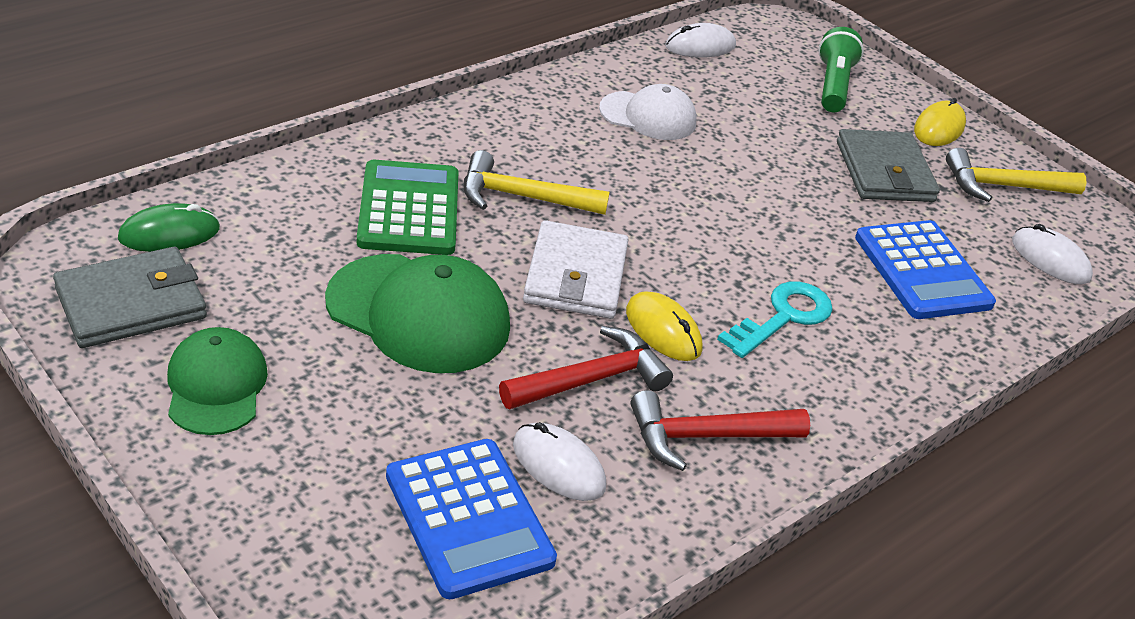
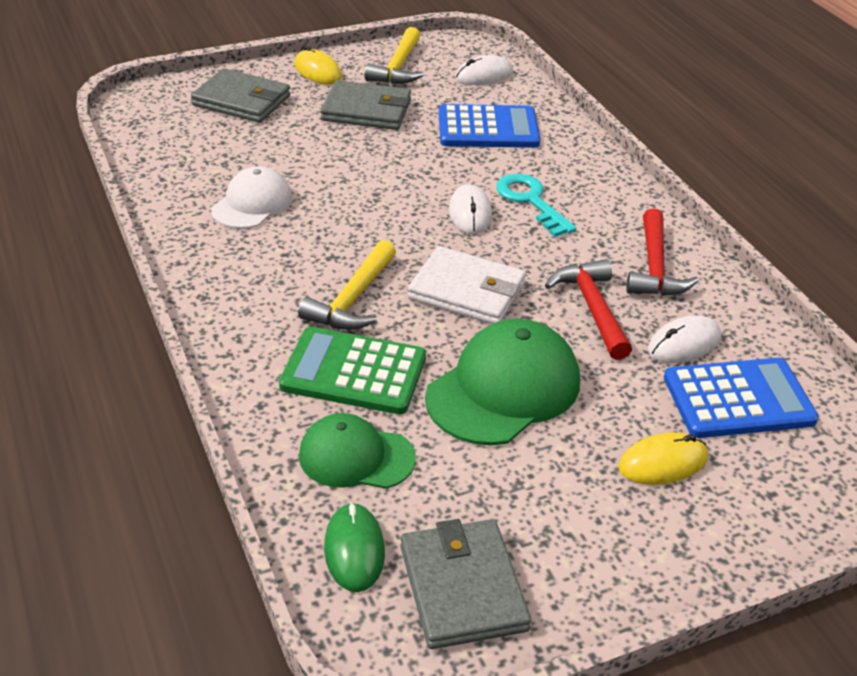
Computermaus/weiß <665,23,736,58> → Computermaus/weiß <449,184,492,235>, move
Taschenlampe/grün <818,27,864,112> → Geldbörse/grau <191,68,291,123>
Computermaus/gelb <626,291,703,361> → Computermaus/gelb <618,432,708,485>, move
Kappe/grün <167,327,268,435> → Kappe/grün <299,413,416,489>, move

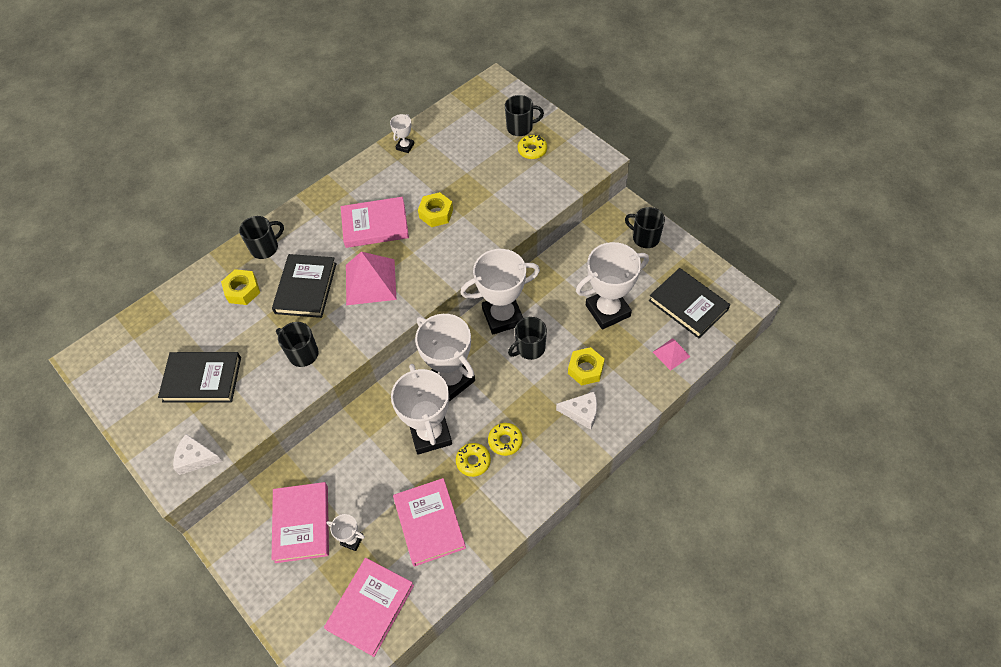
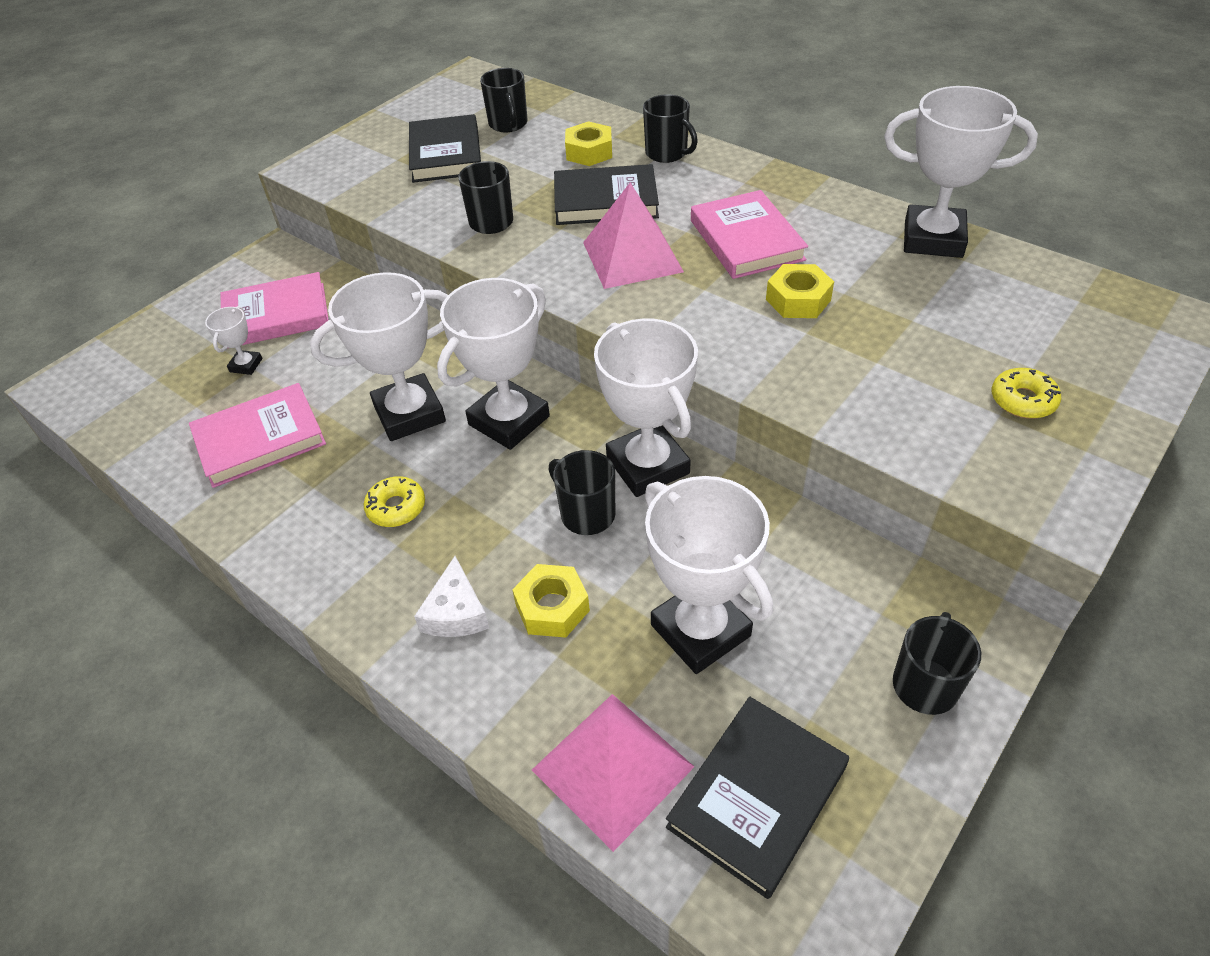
Tasse/schwarz <505,95,544,136> → Tasse/schwarz <480,68,528,132>, move
Pokal/weiß <390,114,414,153> → Pokal/weiß <884,86,1038,258>, x2.20
Pyramide/rosa <653,338,691,371> → Pyramide/rosa <532,694,694,852>, x1.87
Käse/weiß <173,434,223,475> → -
Donut/gelb <456,443,491,477> → -
Buch/rosa <324,558,414,657> → -

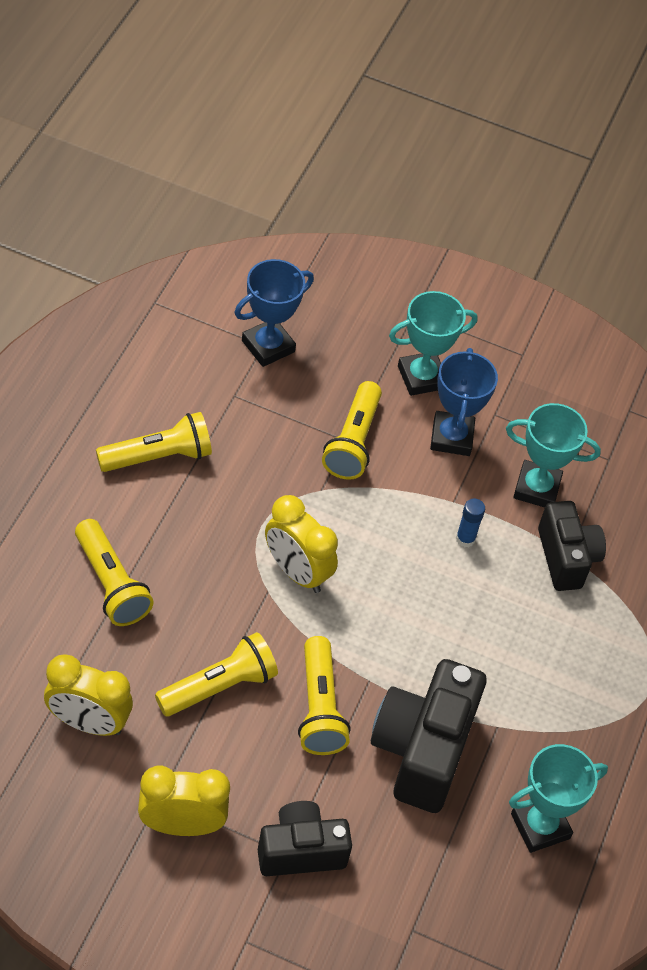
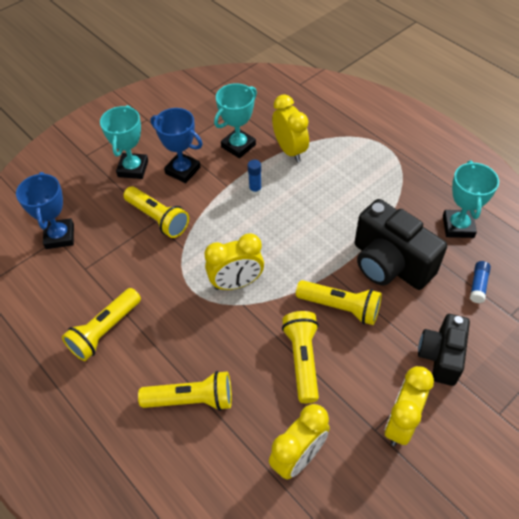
Taschenlampe/gelb <96,412,212,472> → Taschenlampe/gelb <62,288,141,361>, 150 degrees counterclockwise
Kamera/schwarz <538,501,606,591> → Wecker/gelb <272,94,309,162>
- → Klebestift/blau <470,261,491,303>

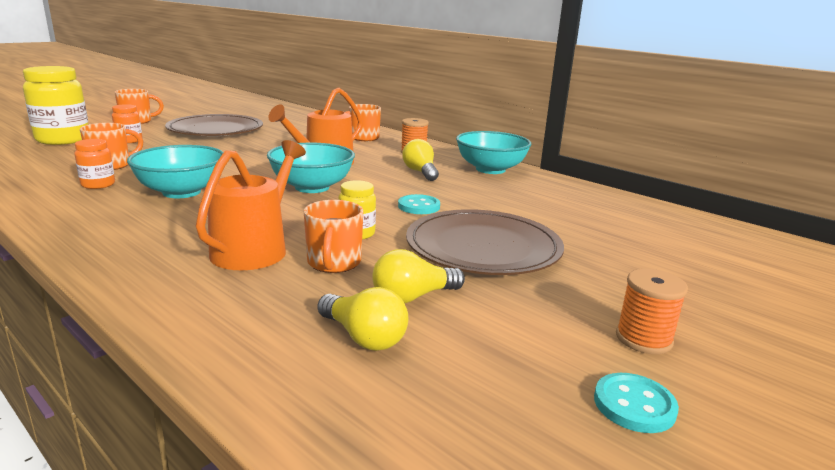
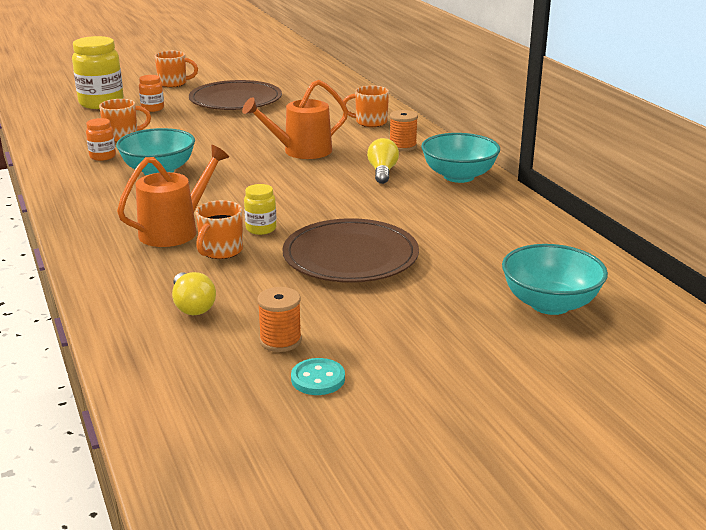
Schüssel/türkis <267,143,355,193> → Schüssel/türkis <502,244,608,315>, move
Knopf/türkis <398,194,440,214> → -
Glühbirne/gelb <372,249,465,303> → -
Garnrolle/orange <616,269,688,354> → Garnrolle/orange <257,287,302,352>, move

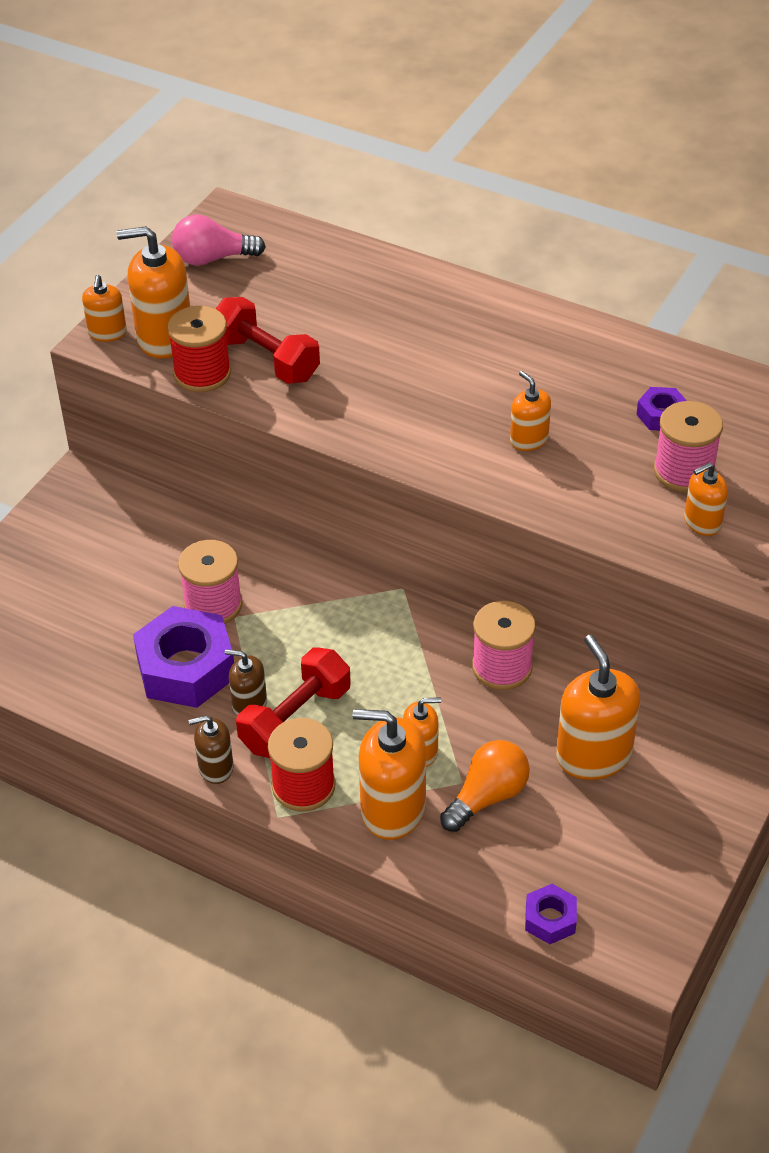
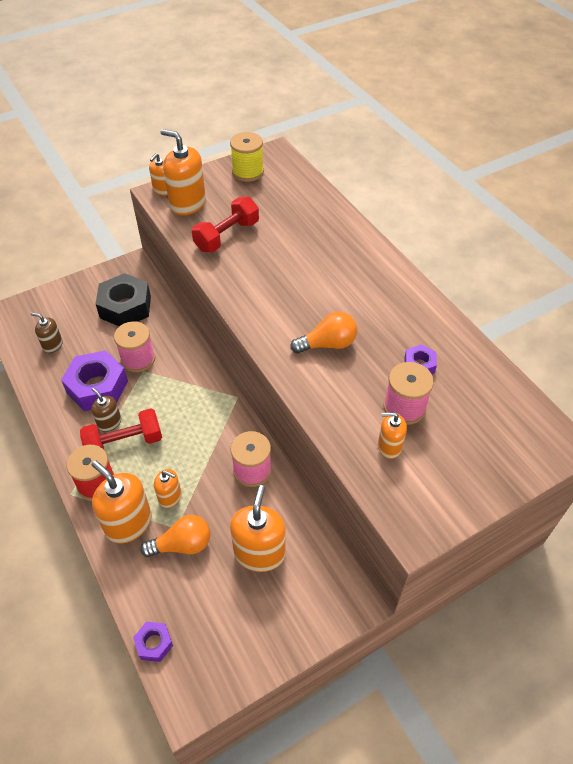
Glühbirne/rosa <172,214,266,266> → Garnrolle/gelb <230,132,264,182>
Hantel/rot <216,297,320,384> → Hantel/rot <192,196,259,252>, 60 degrees clockwise
Garnrolle/rot <167,306,231,392> → -
Seifenspender/orange <510,371,551,451> → Glühbirne/orange <290,312,357,354>
Seifenspender/braun <189,715,234,784> → Seifenspender/braun <31,313,63,353>, move
- → Sechskantmutter/schwarz <95,273,151,326>

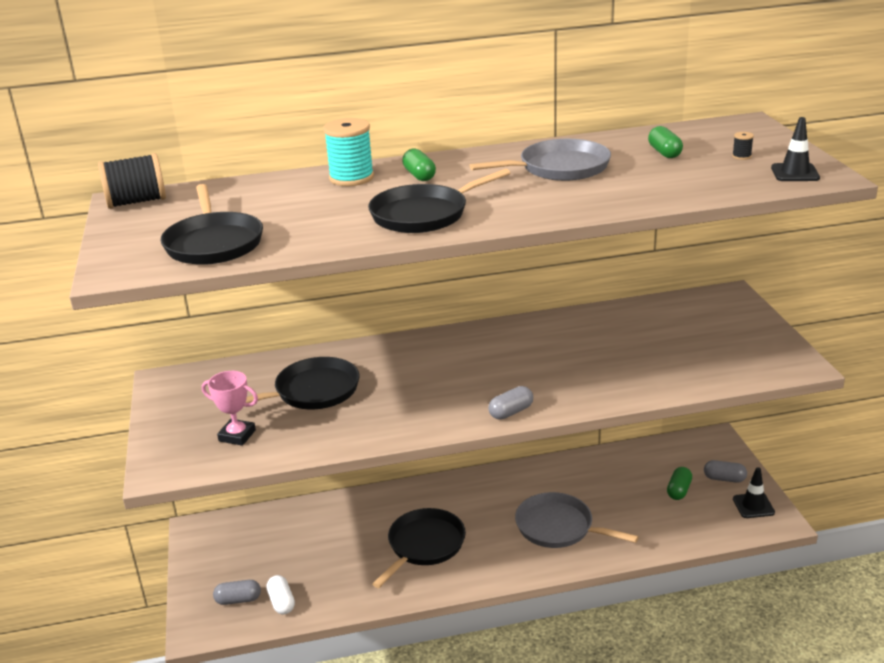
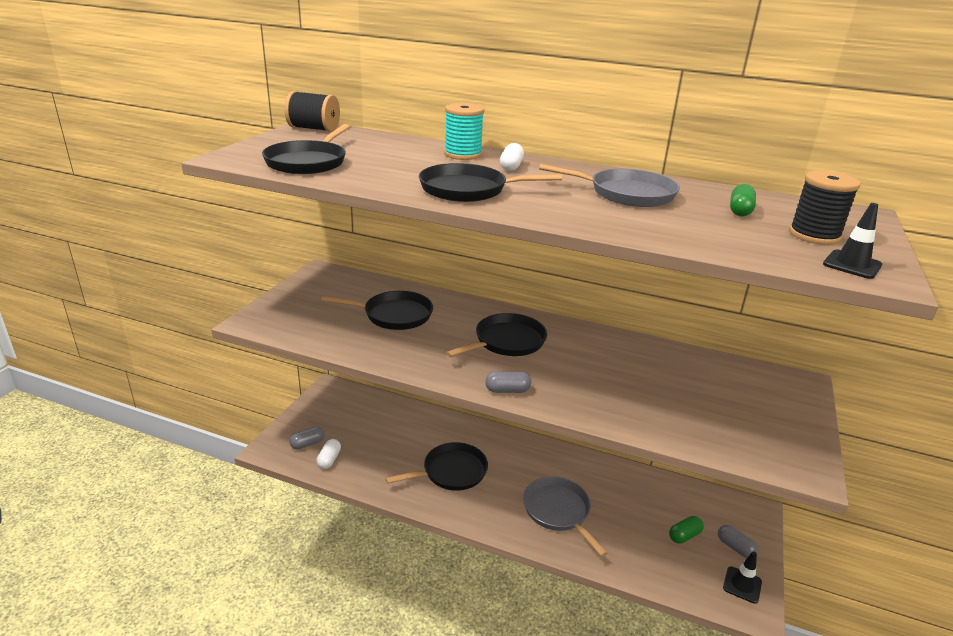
Garnrolle/schwarz <732,132,754,160> → Garnrolle/schwarz <789,170,861,245>, x2.42
Kapsel/grün <402,149,436,181> → Kapsel/weiß <500,143,524,171>
Pokal/rosa <202,371,258,446> → -
Kapsel/grau <213,580,261,605> → Kapsel/grau <289,426,325,449>, 60 degrees counterclockwise
- → Pfanne/schwarz <446,313,547,357>

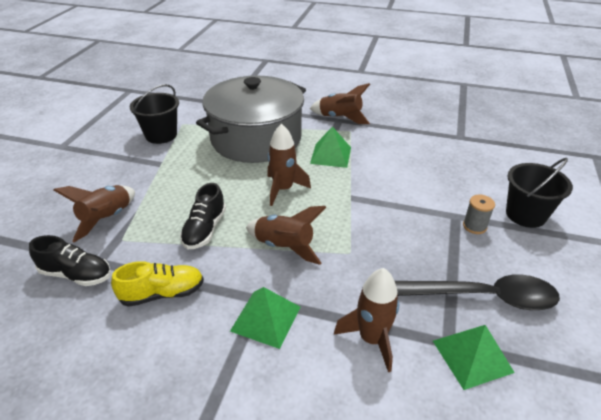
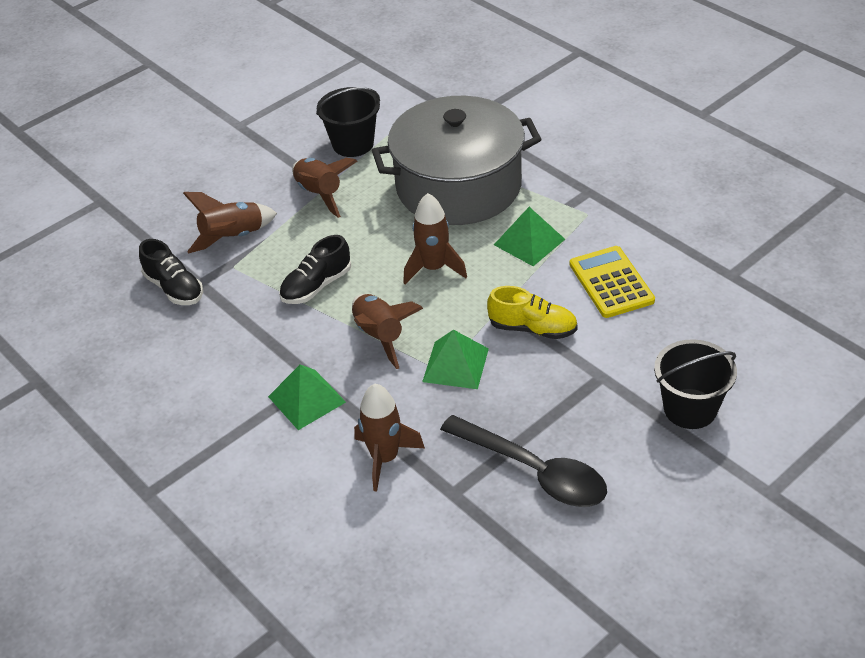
Rakete/braun <310,83,370,124> → Rakete/braun <292,158,357,218>, move
Garnrolle/grau <463,195,495,234> → -
Schuh/gelb <111,261,204,307> → Schuh/gelb <487,286,578,339>, move
Pyramide/grün <433,325,515,390> → Pyramide/grün <422,330,489,389>, move
- → Taschenrechner/gelb <570,246,655,318>

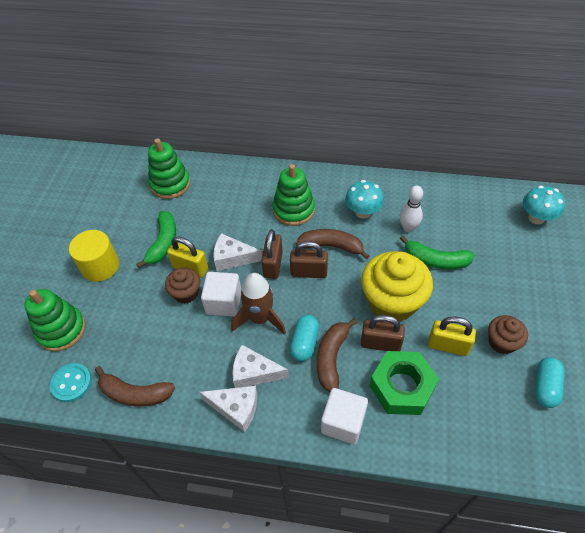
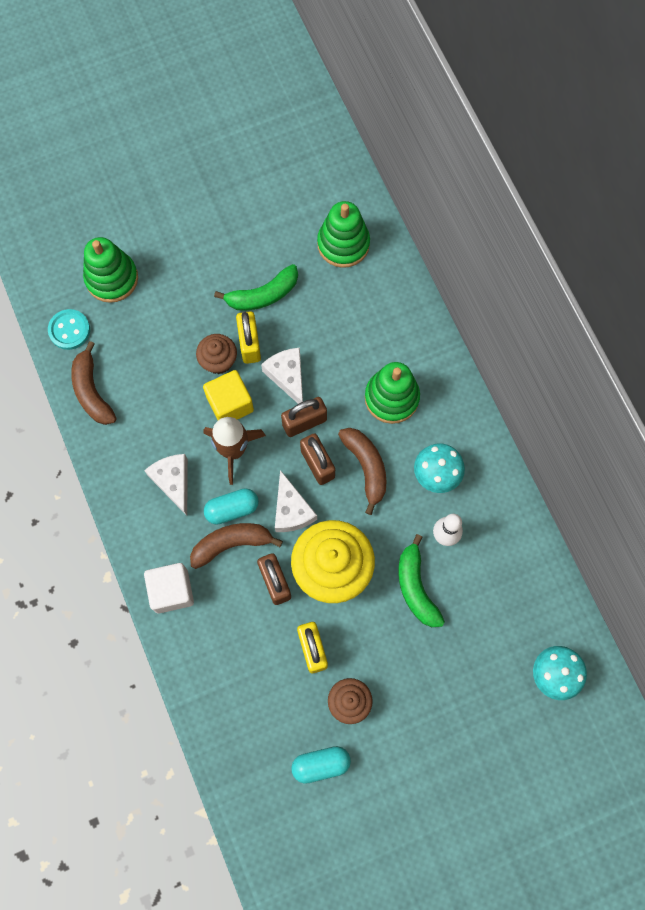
Vollzylinder/gelb <69,230,119,282> → -
Kubus/weiß <201,272,241,317> → Kubus/gelb <203,370,254,420>
Sechskantmutter/grün <370,351,439,415> → -
Käse/weiß <199,386,257,432> → Käse/weiß <275,470,317,532>, move

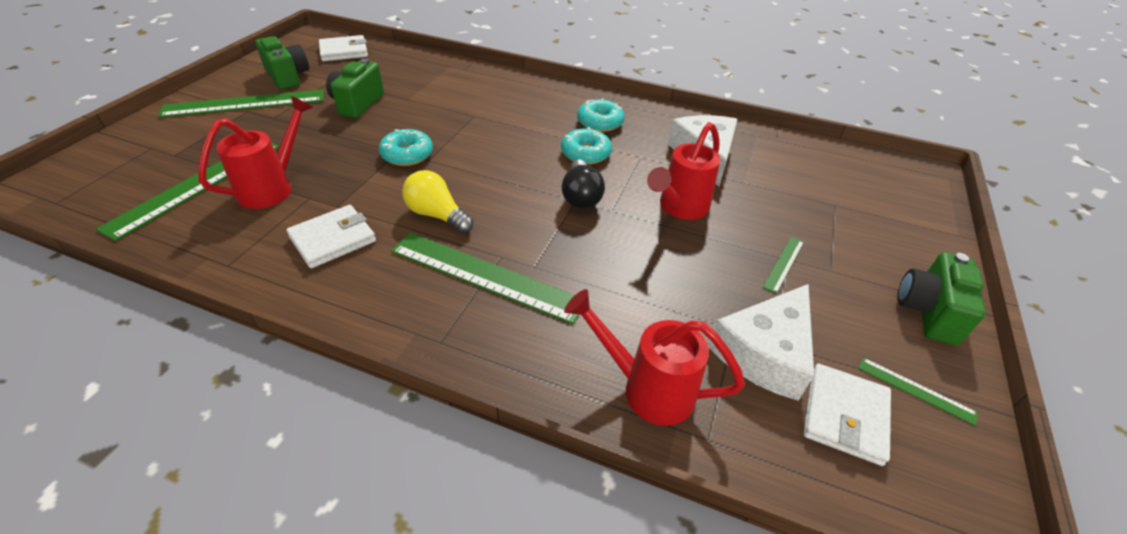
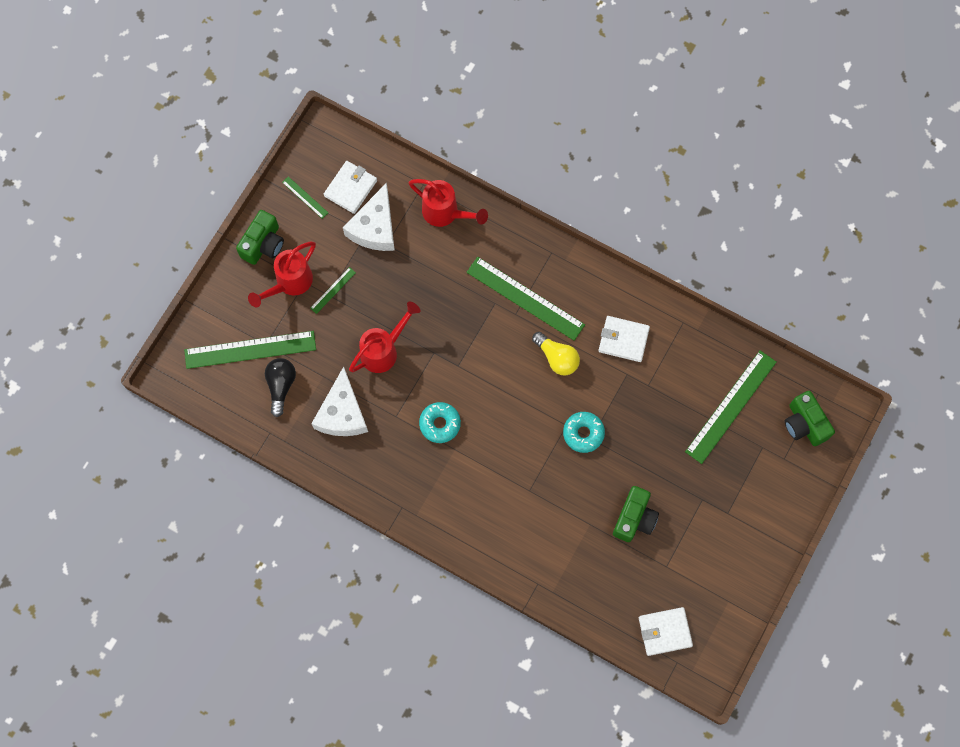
Kamera/grün <255,36,309,89> → Kamera/grün <785,391,835,446>, move
Lineal/grün <158,89,324,118> → Lineal/grün <184,331,316,369>, move
Gießkanne/rot <198,96,313,209> → Gießkanne/rot <248,242,316,307>, move
Donut/türkis <577,98,625,132> → -
Glühbirne/schwarz <561,159,605,209> → Glühbirne/schwarz <265,358,296,417>, move
Geldbörse/weiß <286,205,376,268> → Geldbörse/weiß <598,316,650,362>, 45 degrees clockwise
Käse/weiß <708,284,814,401> → Käse/weiß <343,183,395,251>, 150 degrees clockwise

